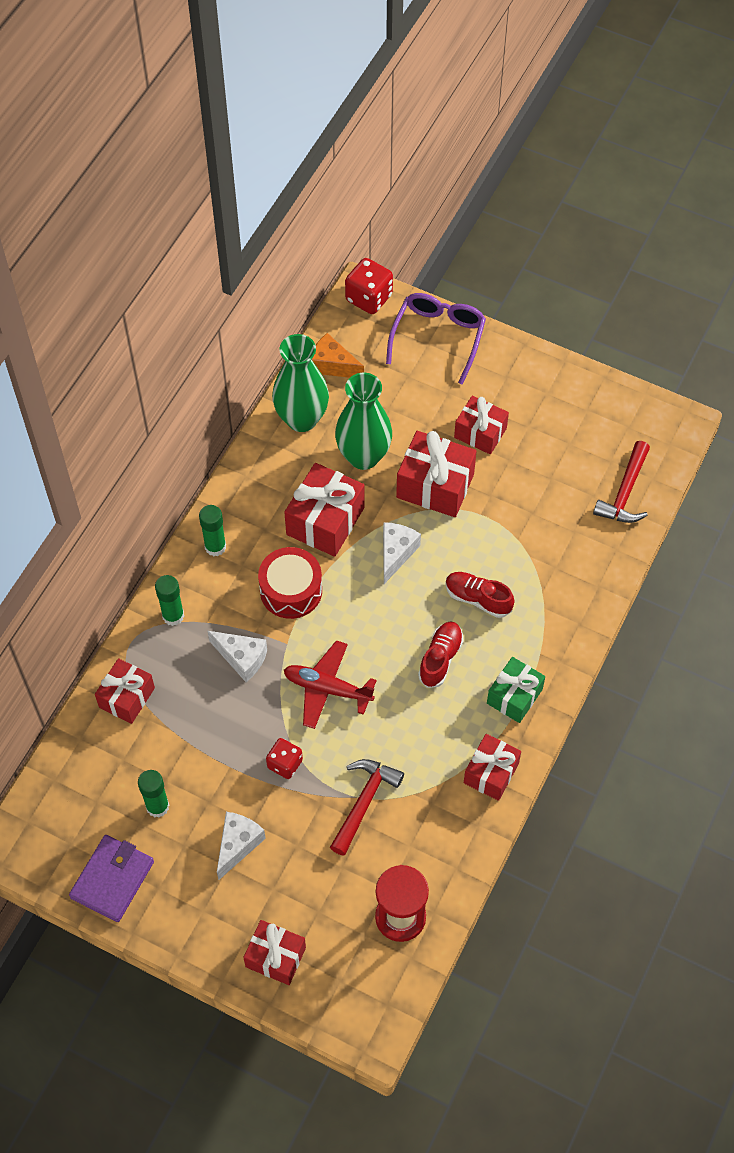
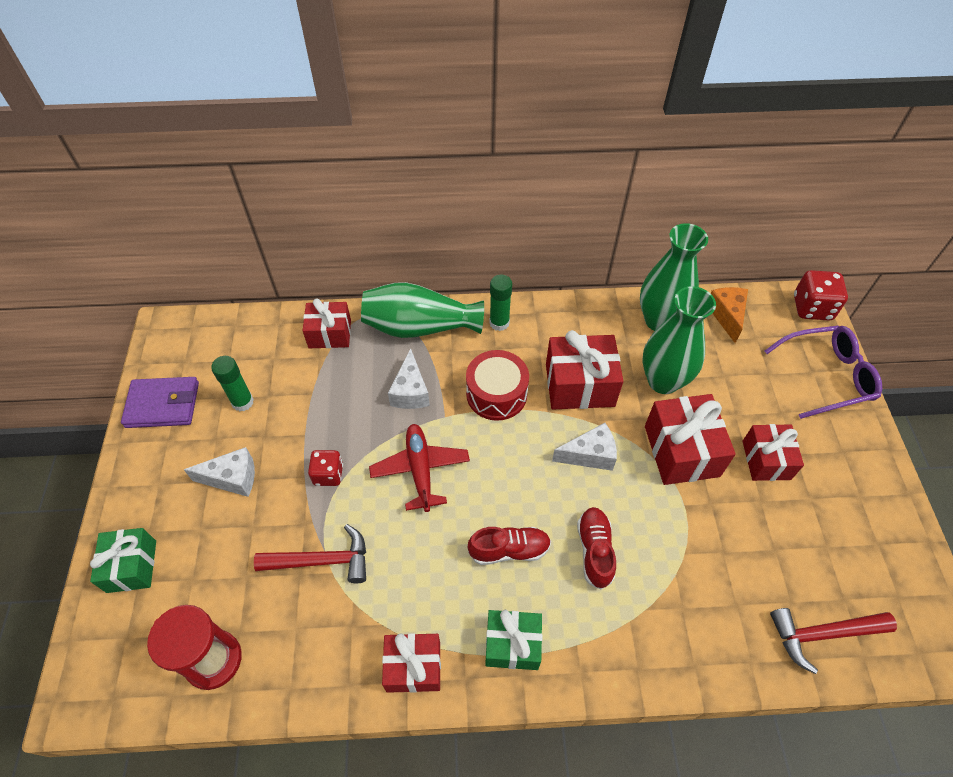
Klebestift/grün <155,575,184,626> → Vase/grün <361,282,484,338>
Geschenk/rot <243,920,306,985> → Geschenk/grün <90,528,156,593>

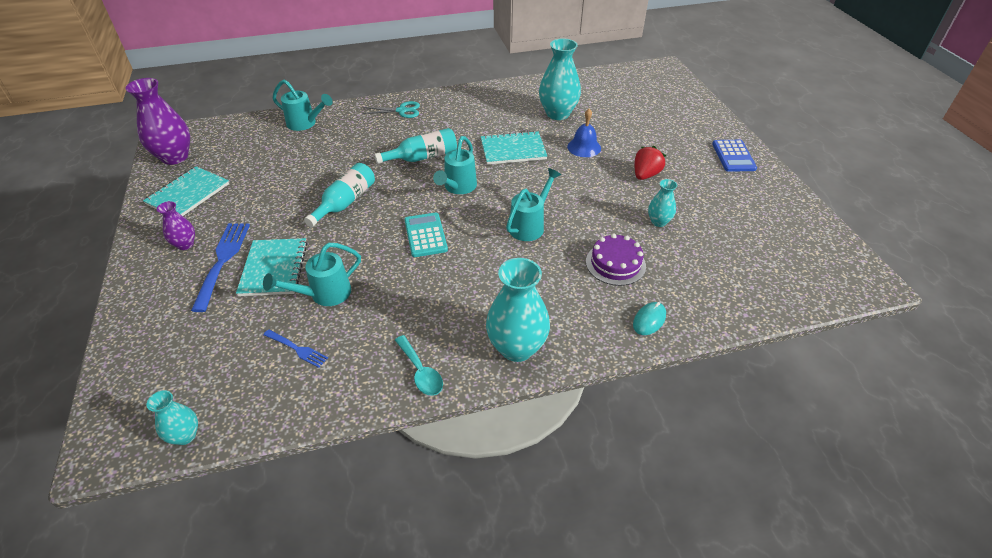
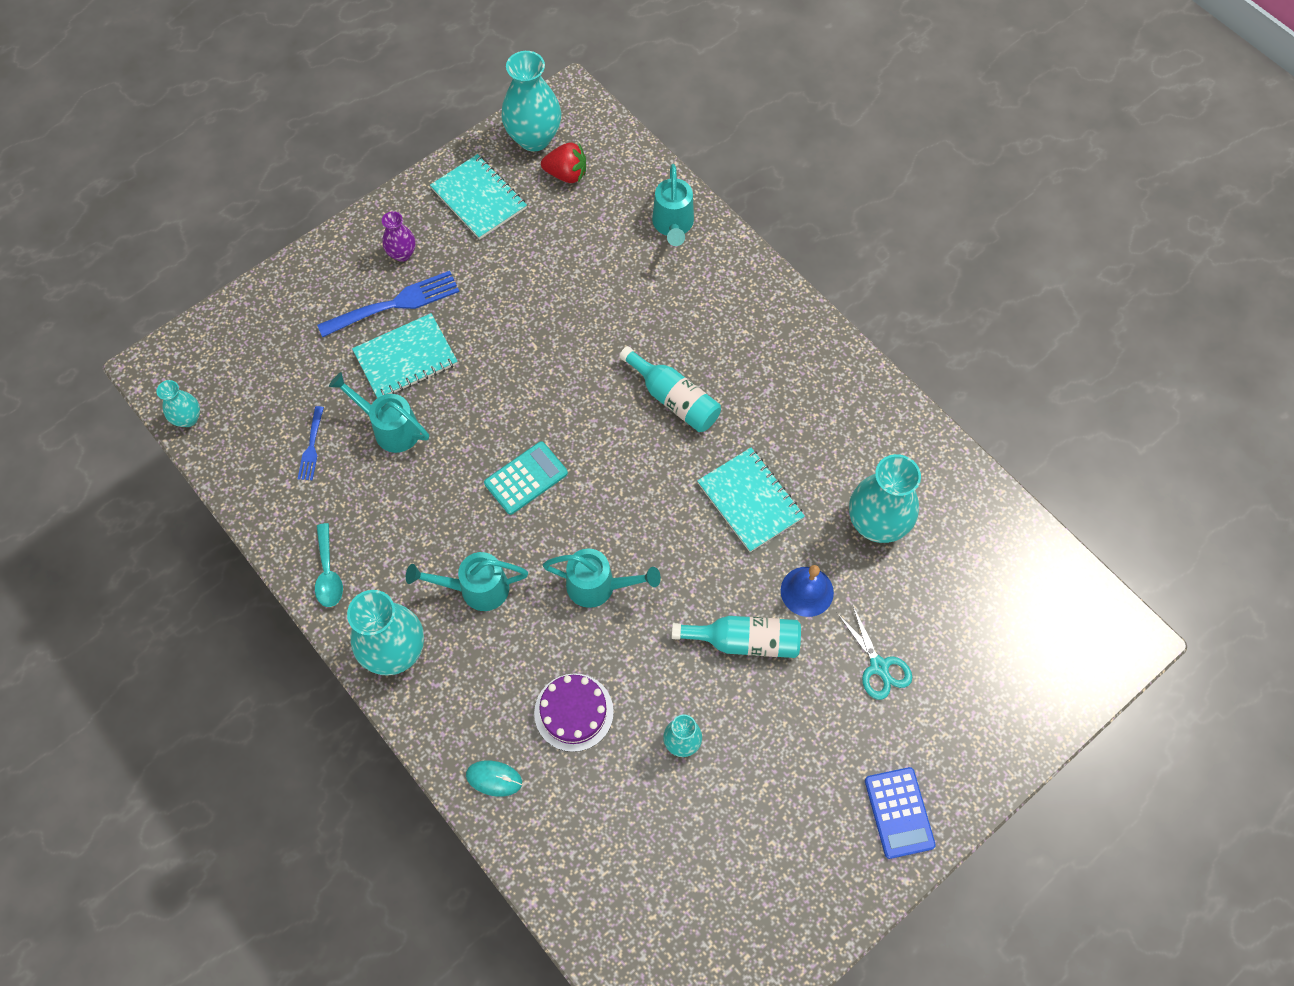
Vase/lila <126,78,190,165> → Vase/türkis <501,51,561,151>
Schere/türkis <362,101,420,118> → Schere/türkis <837,604,912,700>, move
Gießkanne/türkis <433,136,477,194> → Gießkanne/türkis <406,552,528,611>, move
Taschenrechner/blau <712,140,757,172> → Taschenrechner/blau <865,767,936,859>, 75 degrees counterclockwise
Erdbeere/rot <634,146,666,180> → Erdbeere/rot <541,142,586,183>, move
Flasche/türkis <304,163,375,227> → Flasche/türkis <672,616,801,658>, move
Notizbuch/türkis <143,167,229,216> → Notizbuch/türkis <430,154,527,240>, 45 degrees clockwise
Löffel/türkis <395,335,443,396> → Löffel/türkis <315,523,343,607>, 45 degrees counterclockwise

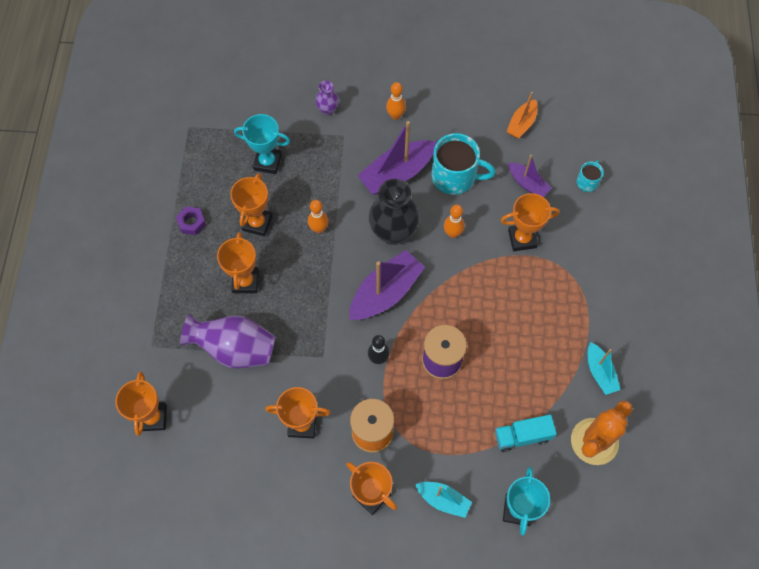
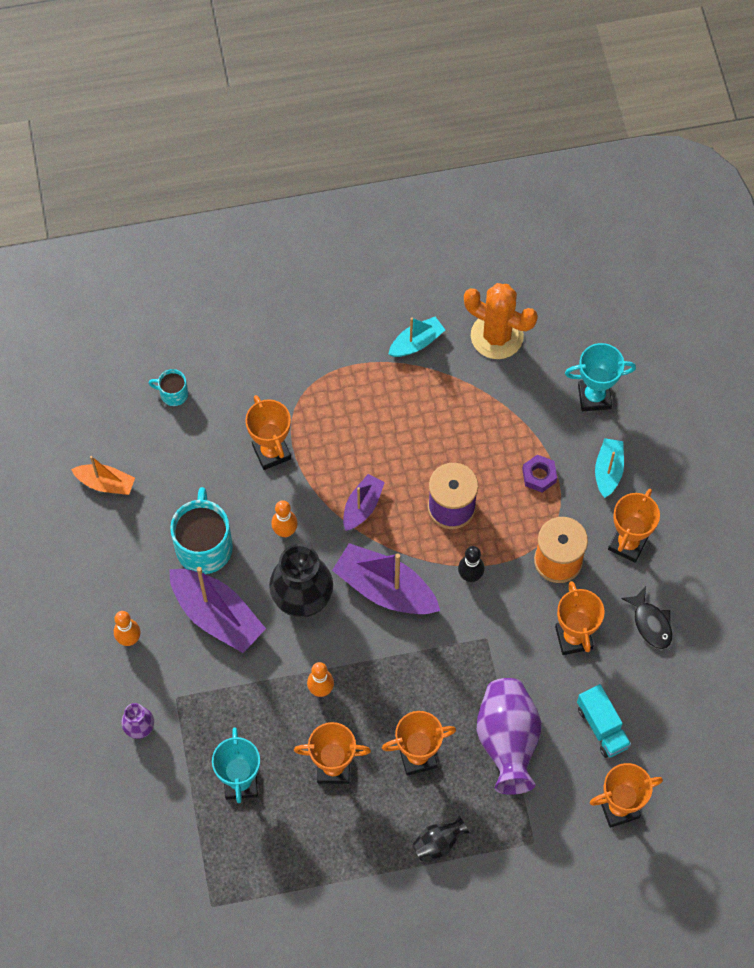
Boot/lila <508,155,552,197> → Boot/lila <343,474,385,531>, move
Sechskantmutter/lila <176,207,206,235> → Sechskantmutter/lila <522,455,557,492>, move
Lastwagen/türkis <495,415,557,452> → Lastwagen/türkis <577,684,631,758>, move
- → Fisch/schwarz <621,586,672,649>
- → Vase/schwarz <412,815,470,861>

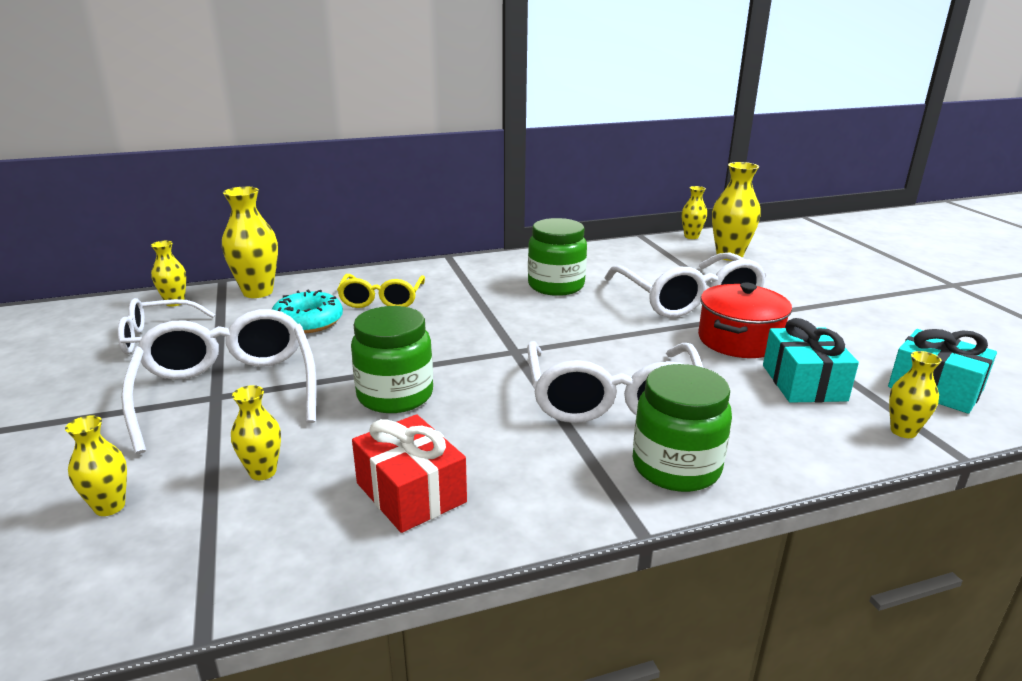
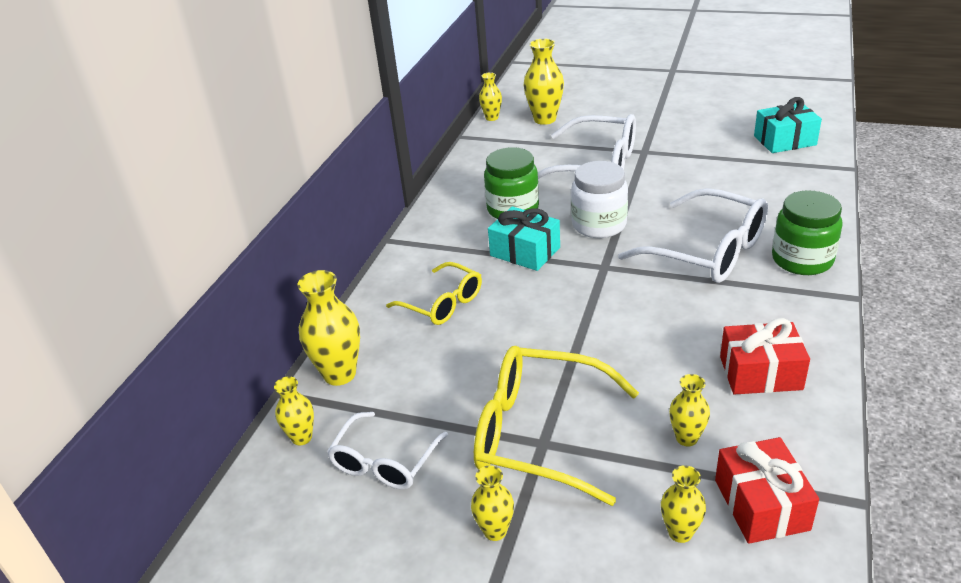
Kochtopf/rot <698,283,792,358> → -
Donut/türkis <272,290,343,333> → -
Einmachglas/grün <351,306,433,413> → -
Brille/weiß <121,309,317,454> → Brille/gelb <474,346,639,506>
Geschenk/türkis <763,318,859,403> → Geschenk/türkis <488,206,560,271>, move
Vase/gelb <889,351,942,438> → Vase/gelb <471,465,514,541>, move
- → Einmachglas/weiß <571,161,628,238>
- → Geschenk/rot <715,437,819,544>

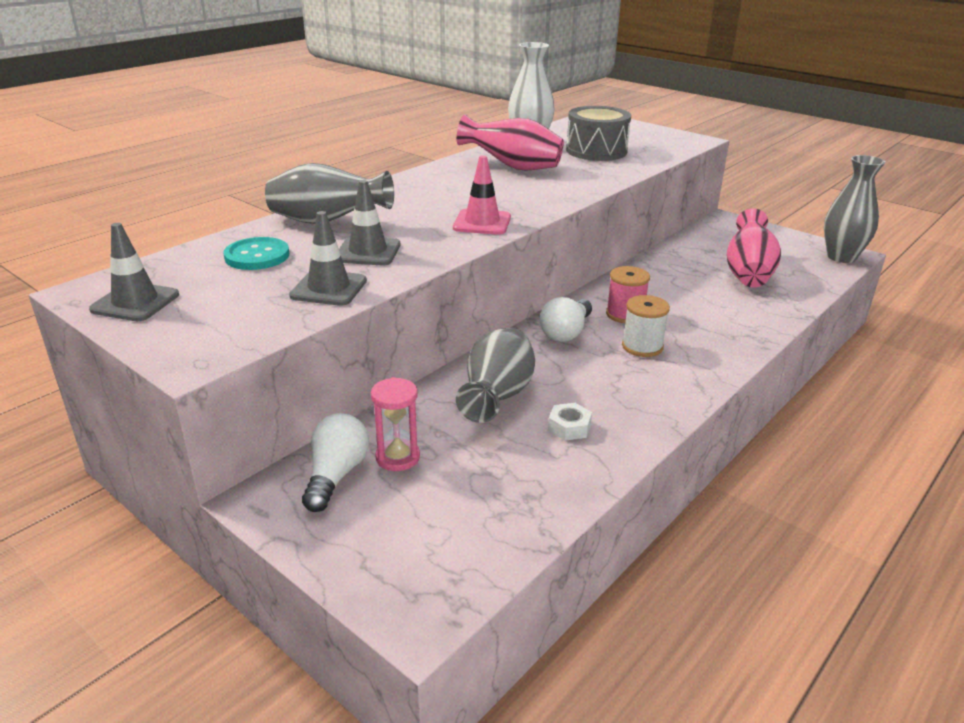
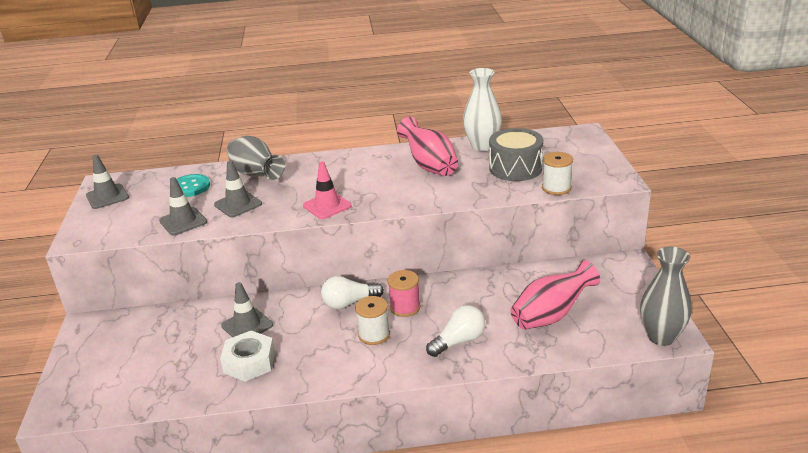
Vase/grau <456,328,535,423> → Leitkegel/grau <221,282,273,337>
Sanduhr/rosa <371,377,420,471> → -
Sechskantmutter/weiß <548,403,592,441> → Sechskantmutter/weiß <220,330,275,382>, x1.78
Glühbirne/weiß <302,413,369,512> → Glühbirne/weiß <426,305,485,357>, move
- → Garnrolle/weiß <542,152,573,195>

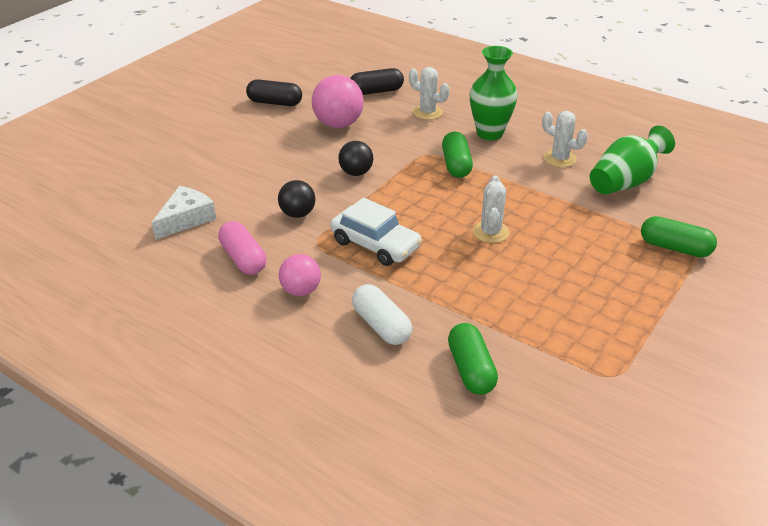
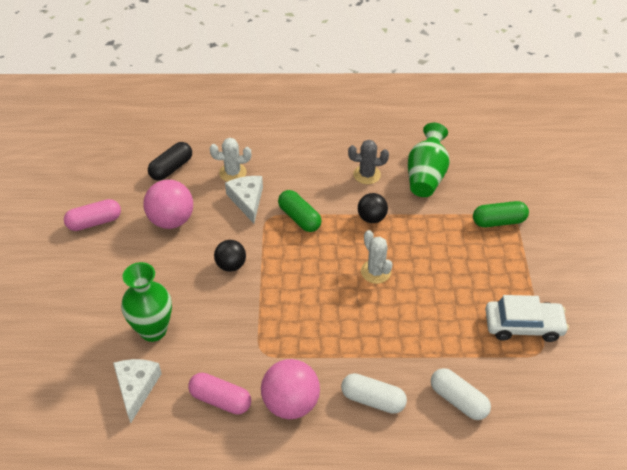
Vase/grün <470,46,518,140> → Vase/grün <121,262,172,342>, move
Kapsel/schwarz <246,79,302,106> → Kapsel/rosa <64,199,121,231>
Kaktus/weiß <542,111,588,167> → Kaktus/grau <348,140,389,184>
Ball/schwarz <278,180,316,218> → Ball/schwarz <358,193,388,223>, move
Auto/weiß <330,198,422,266> → Auto/weiß <485,295,569,342>, move
Ball/rosa <279,254,321,296> → Ball/rosa <261,359,320,419>, x1.61
Kapsel/grün <448,323,498,395> → Kapsel/weiß <431,368,491,420>
- → Käse/weiß <225,176,263,224>

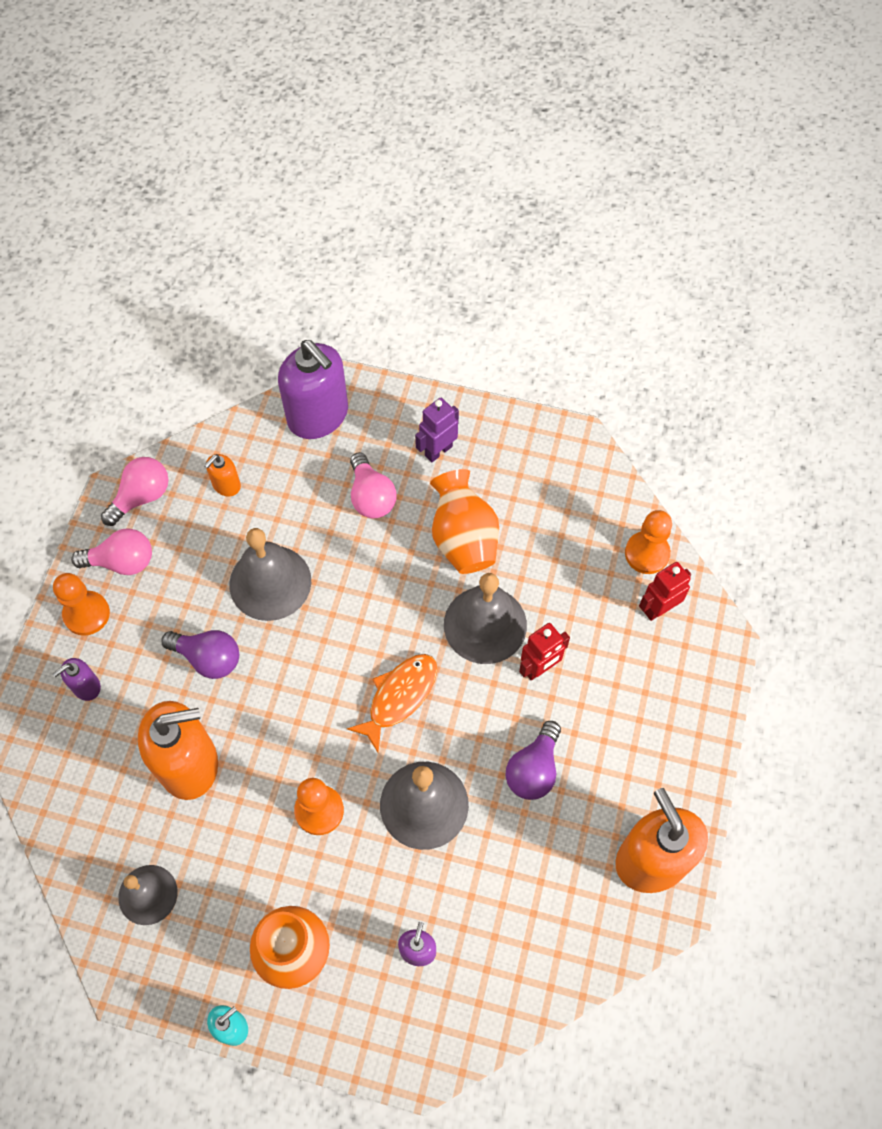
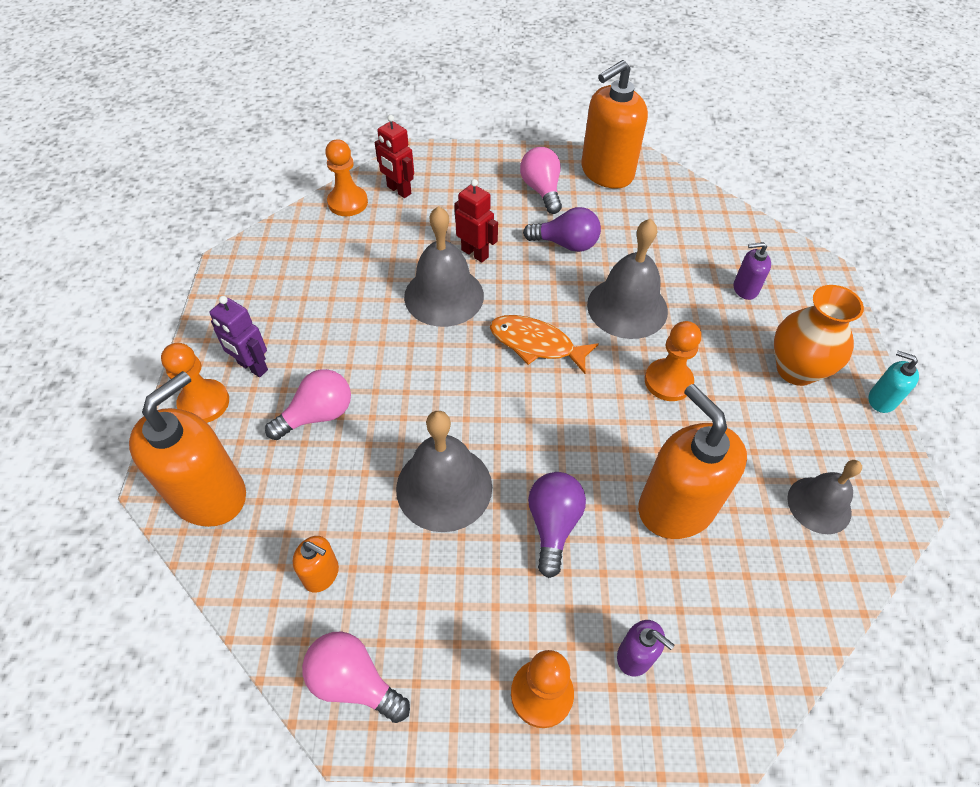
Seifenspender/lila <278,340,348,439> → Seifenspender/orange <129,371,246,527>
Vase/orange <430,469,499,574> → -
Glühbirne/rosa <71,528,152,575> → Glühbirne/rosa <520,147,562,214>, move
- → Bauer/orange <161,343,229,423>

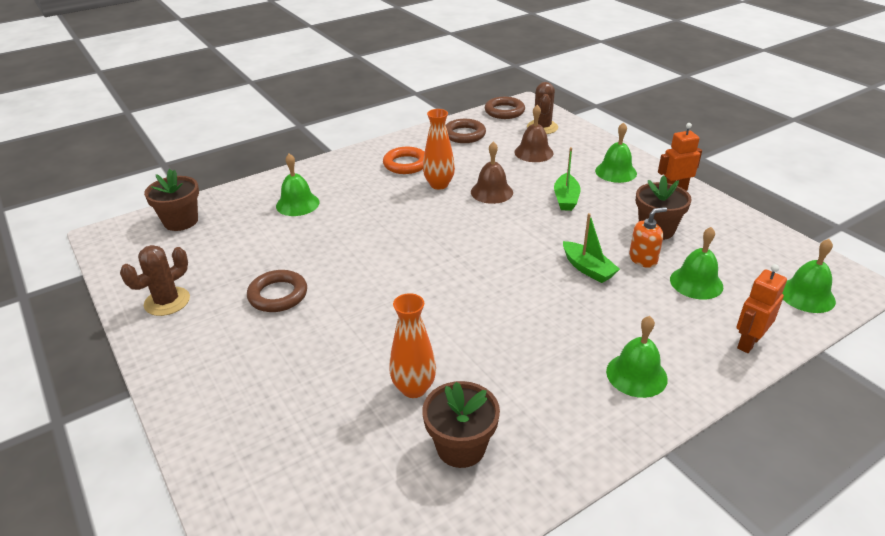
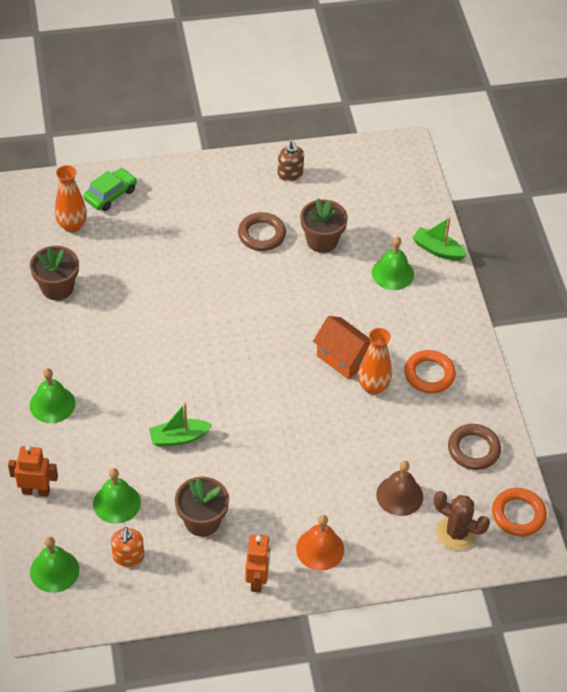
Ring/braun <484,97,525,119> → Ring/orange <492,488,547,536>
Glocke/grün <595,122,637,183> → Glocke/orange <296,515,344,571>
Glocke/braun <471,141,513,204> → -
Boot/grün <554,147,581,211> → Boot/grün <412,217,467,261>, move
Blumentopf/braun <144,169,199,231> → Blumentopf/braun <300,199,348,253>, move
Seifenspender/orange <629,207,667,268> → Seifenspender/orange <111,527,144,567>, move
Kaktus/braun <120,245,190,316> → Seifenspender/braun <277,141,304,181>
Roboter/orange <737,264,787,353> → Roboter/orange <8,445,58,497>, 60 degrees counterclockwise
Vase/orange <389,293,436,398> → Vase/orange <55,165,87,233>, move
- → Auto/grün <83,168,137,211>
- → Haus/orange <313,316,371,380>

